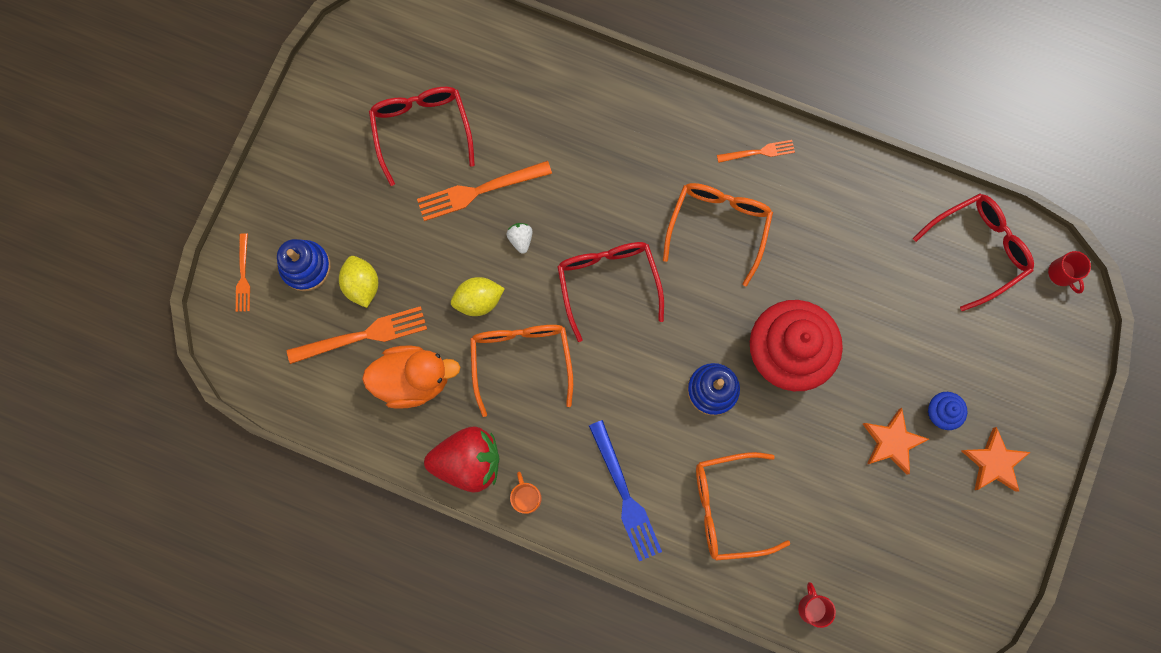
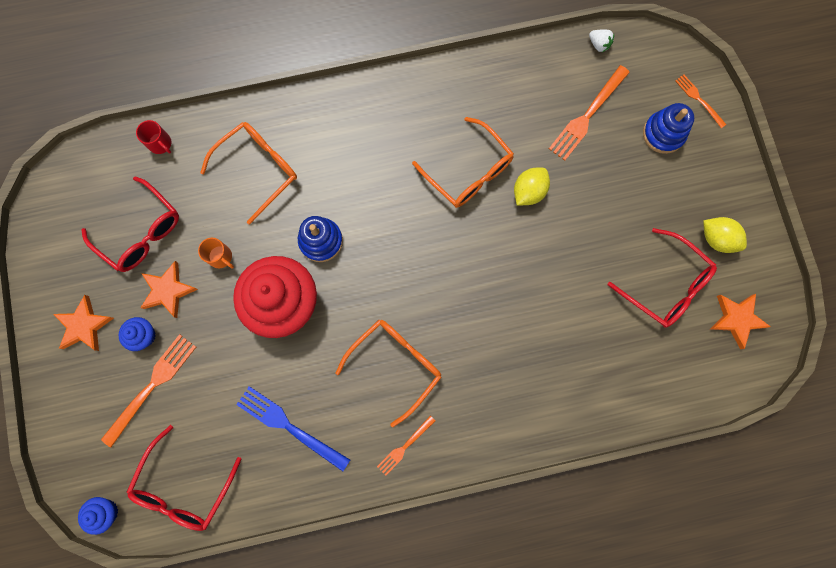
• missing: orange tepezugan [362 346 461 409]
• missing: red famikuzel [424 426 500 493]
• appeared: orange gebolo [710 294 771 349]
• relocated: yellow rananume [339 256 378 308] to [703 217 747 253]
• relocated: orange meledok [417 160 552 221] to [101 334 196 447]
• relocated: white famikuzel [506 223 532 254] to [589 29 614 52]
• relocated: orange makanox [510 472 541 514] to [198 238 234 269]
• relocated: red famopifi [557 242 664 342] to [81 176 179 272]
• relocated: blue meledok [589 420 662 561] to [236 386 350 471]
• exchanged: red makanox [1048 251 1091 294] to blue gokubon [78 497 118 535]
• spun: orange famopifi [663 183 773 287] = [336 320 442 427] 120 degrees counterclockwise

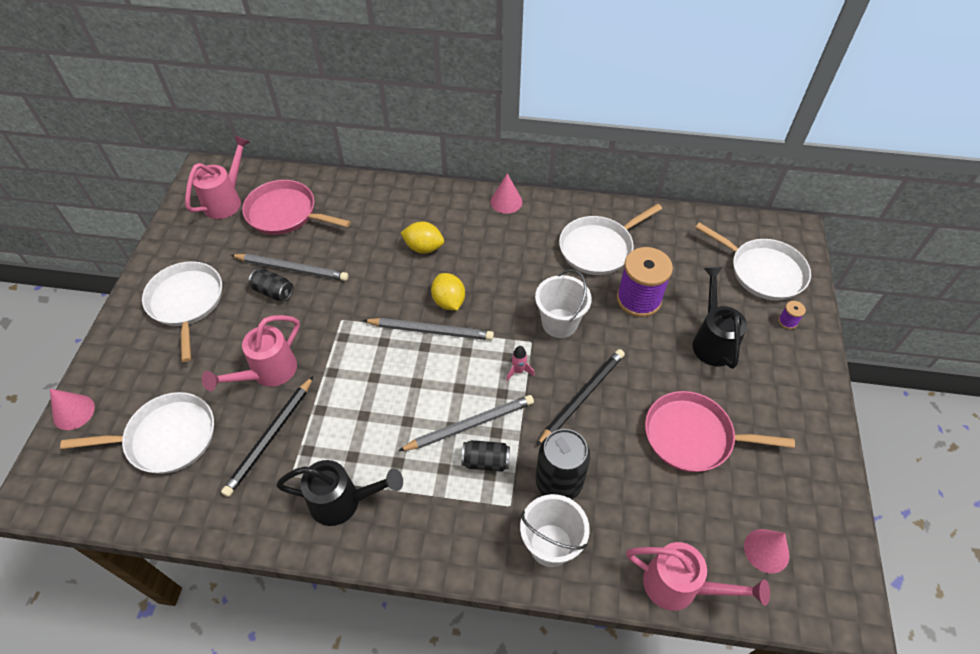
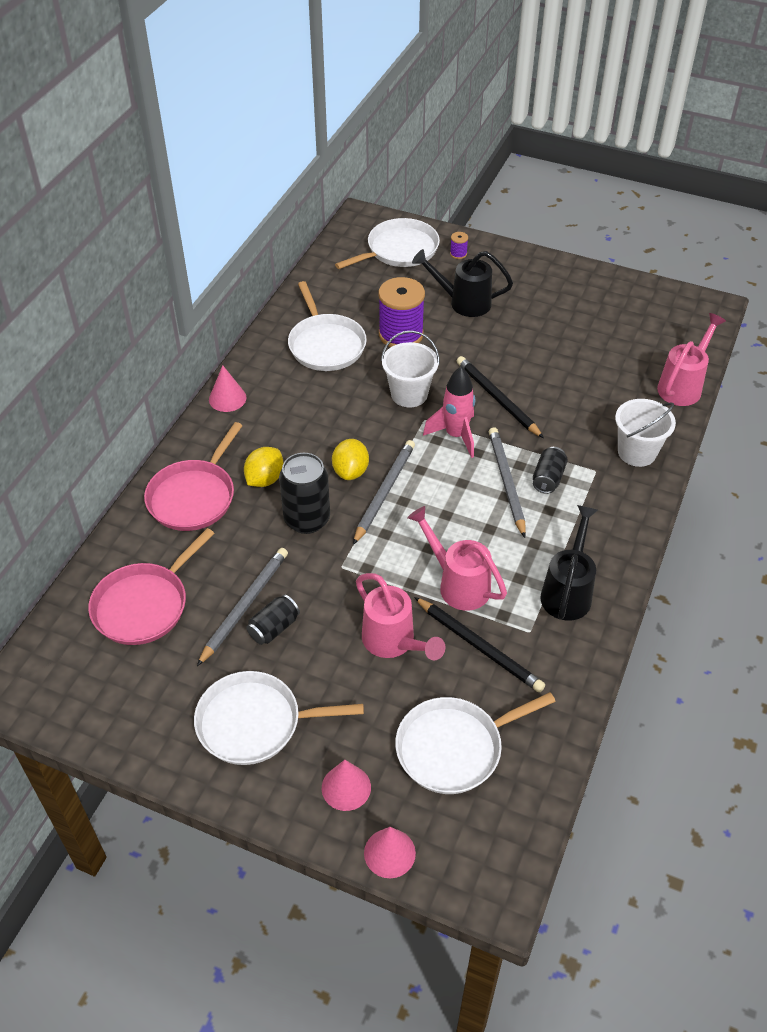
• relocated: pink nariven [185 136 250 219] to [407 506 507 611]
• relocated: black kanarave [536 429 590 499] to [279 453 330 534]
• relocated: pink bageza [645 391 795 472] to [144 422 243 531]
• relocated: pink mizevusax [744 529 790 573] to [322 760 371 811]
• spun: white bageza [60 392 214 474] = [395 692 556 794] 120 degrees counterclockwise
• spun: yellow rananume [431 273 465 311] = [332 439 369 480] 75 degrees counterclockwise
• size: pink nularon [506 346 535 381] = [423 367 475 458] x1.99

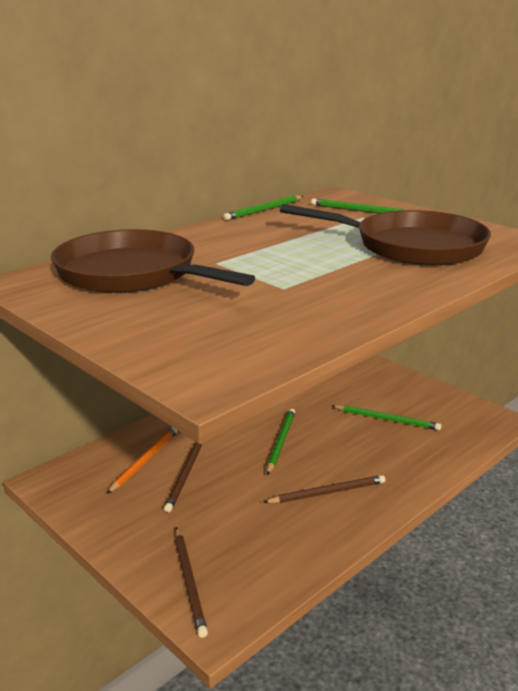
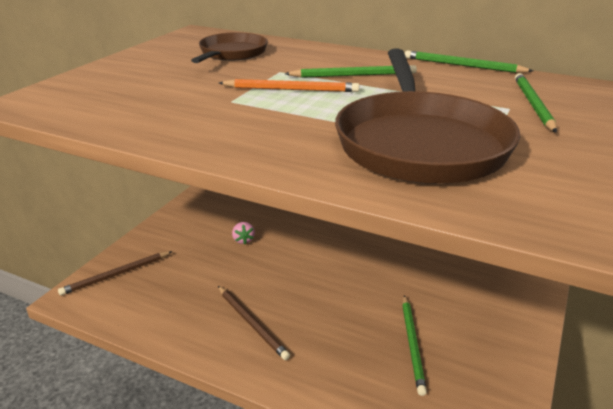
• relocated: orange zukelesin [107 427 178 494] to [219 79 359 92]
• relocated: green zukelesin [267 409 295 475] to [285 65 417 78]
• exchanged: brown zukelesin [164 442 202 512] to pink famikuzel [232 222 255 244]
• size: brown bageza [51 229 255 293] = [191 32 268 63] x0.58

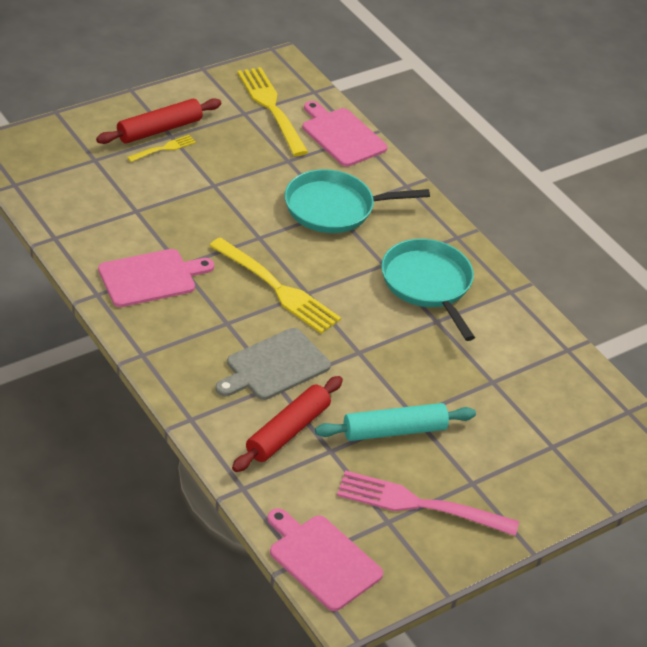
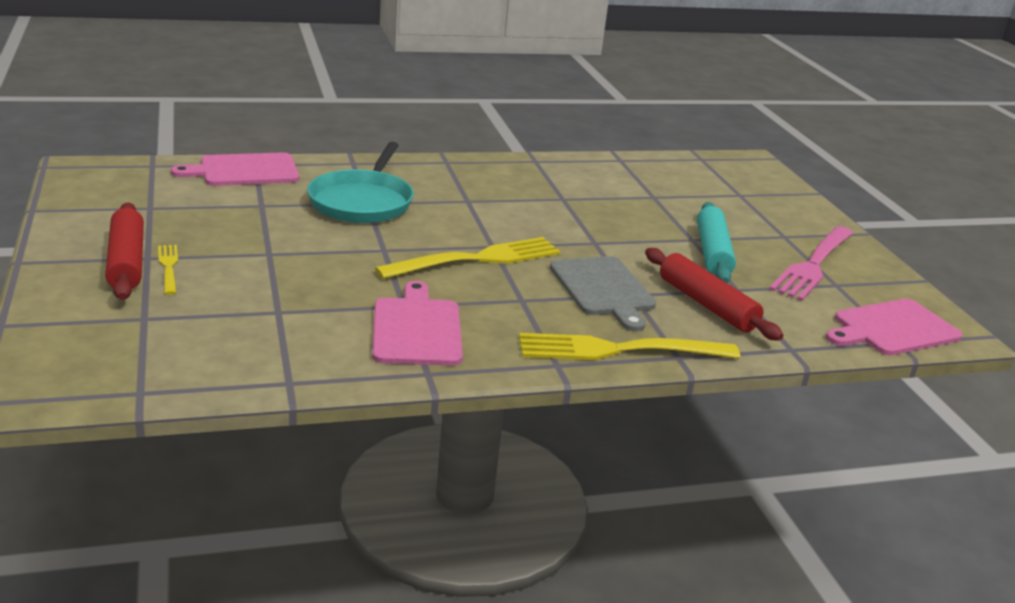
• missing: turquoise bageza [381 239 475 341]
• relocated: yellow meledok [237 67 308 156] to [519 333 740 360]

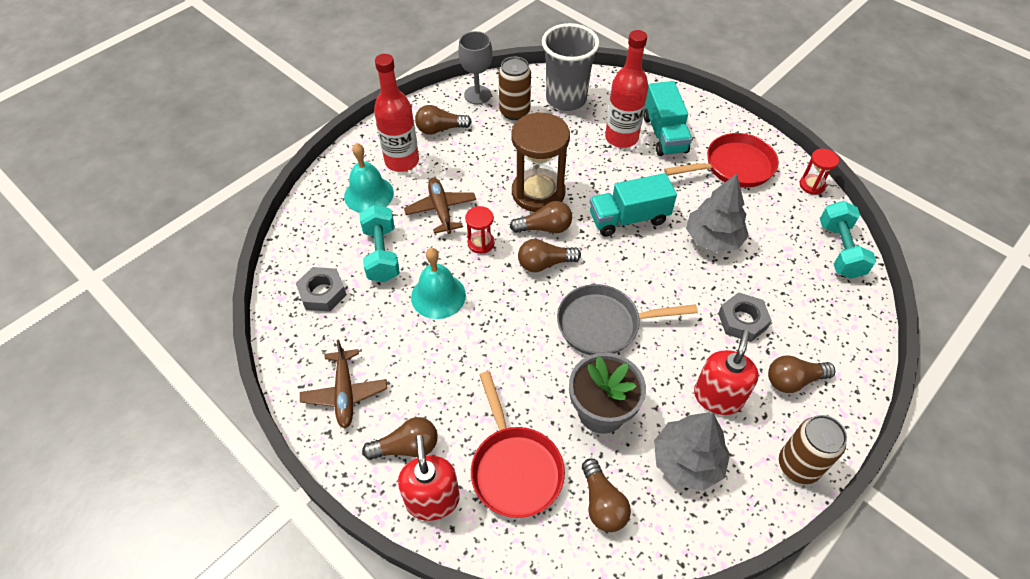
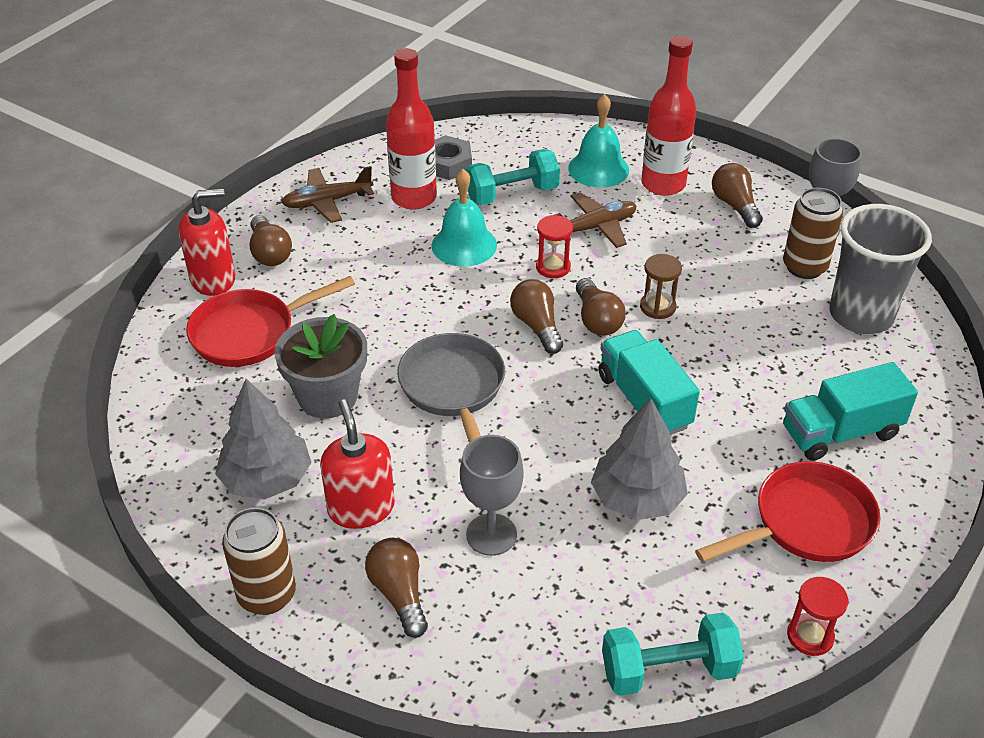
• missing: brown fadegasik [582 458 631 532]
• relocated: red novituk [605 30 649 148] to [386 48 437 210]
• exchanged: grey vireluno [718 292 772 342] to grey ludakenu [460 435 524 556]
• spun: red bageza [664 133 779 188] = [695 461 881 562] 90 degrees counterclockwise
• spun: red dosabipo [694 329 759 415] = [320 399 395 529] 120 degrees counterclockwise
• size: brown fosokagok [511 112 570 212] = [640 254 682 319] x0.48

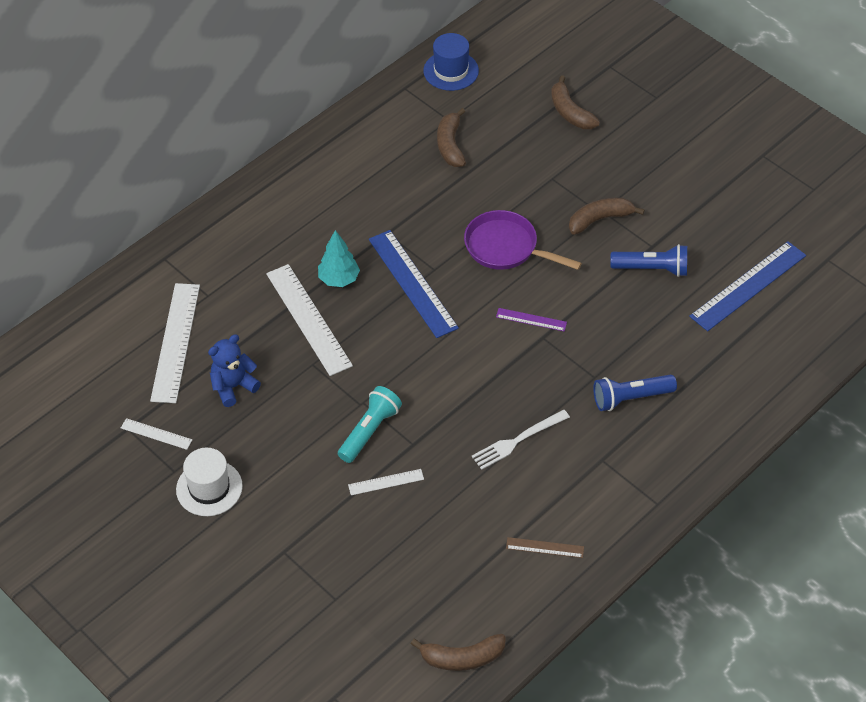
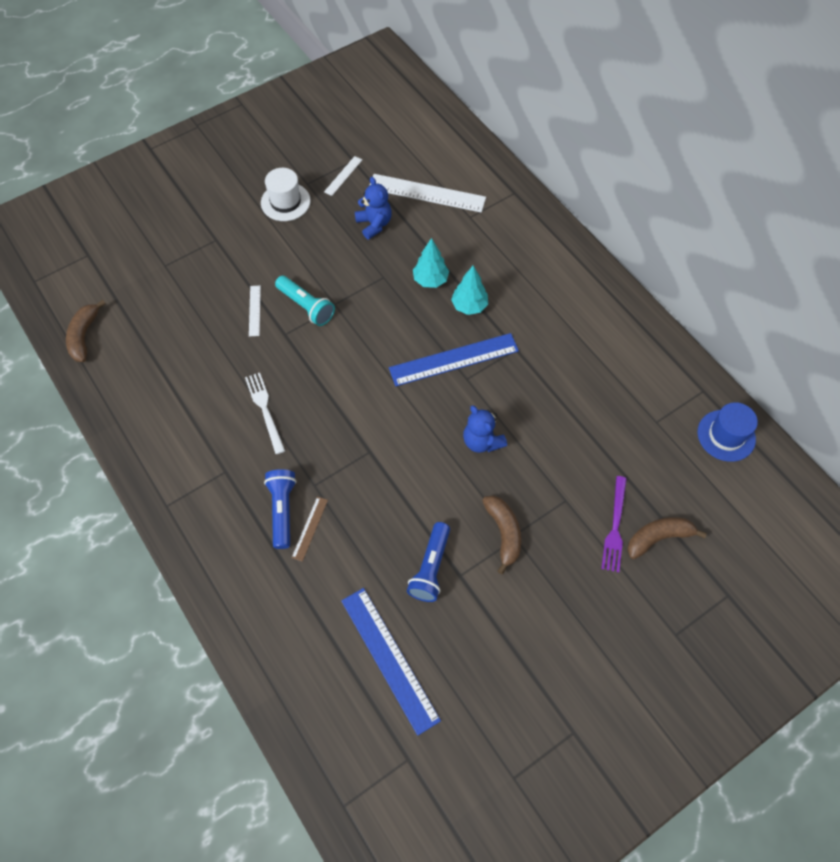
• missing: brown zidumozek [437 108 466 167]
• missing: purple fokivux [496 308 567 331]
• appeared: purple meledok [601 476 627 572]
• relocated: brown fokivux [506 537 584 558] to [291 496 328 562]
• exchanged: white fokivux [266 264 353 376] to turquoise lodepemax [413 238 449 288]
• exchanged: purple bageza [464 210 582 270] to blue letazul [463 405 507 453]

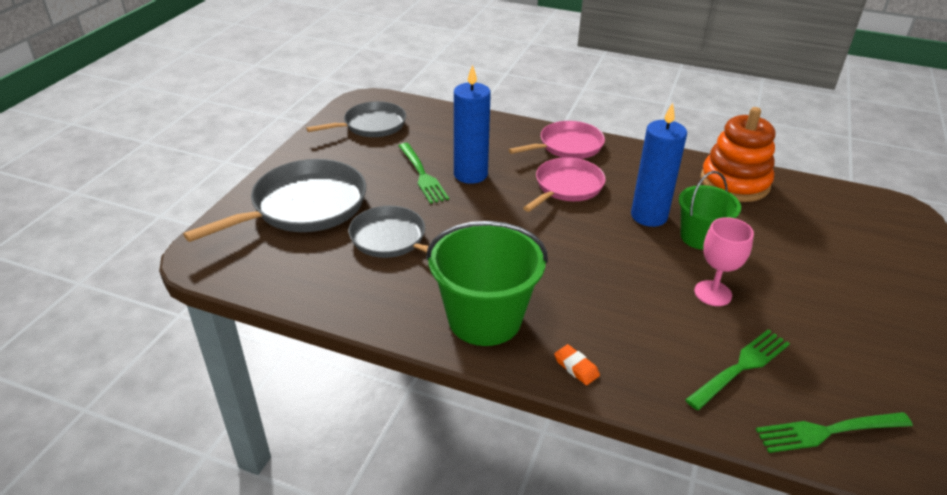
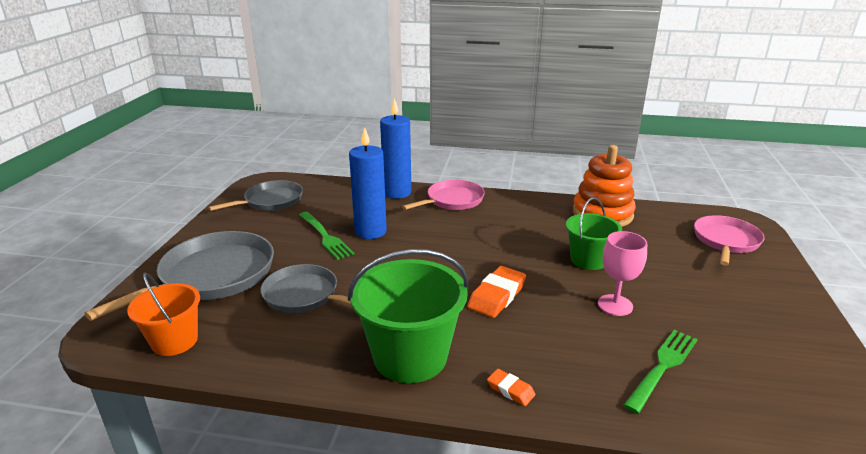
• missing: green meledok [756 412 913 453]
• appeared: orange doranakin [127 273 200 356]
• appeared: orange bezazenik [467 266 526 318]
• relocated: pink bageza [523 157 606 212] to [694 215 765 266]
• relocated: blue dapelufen [631 103 687 227] to [380 98 411 199]

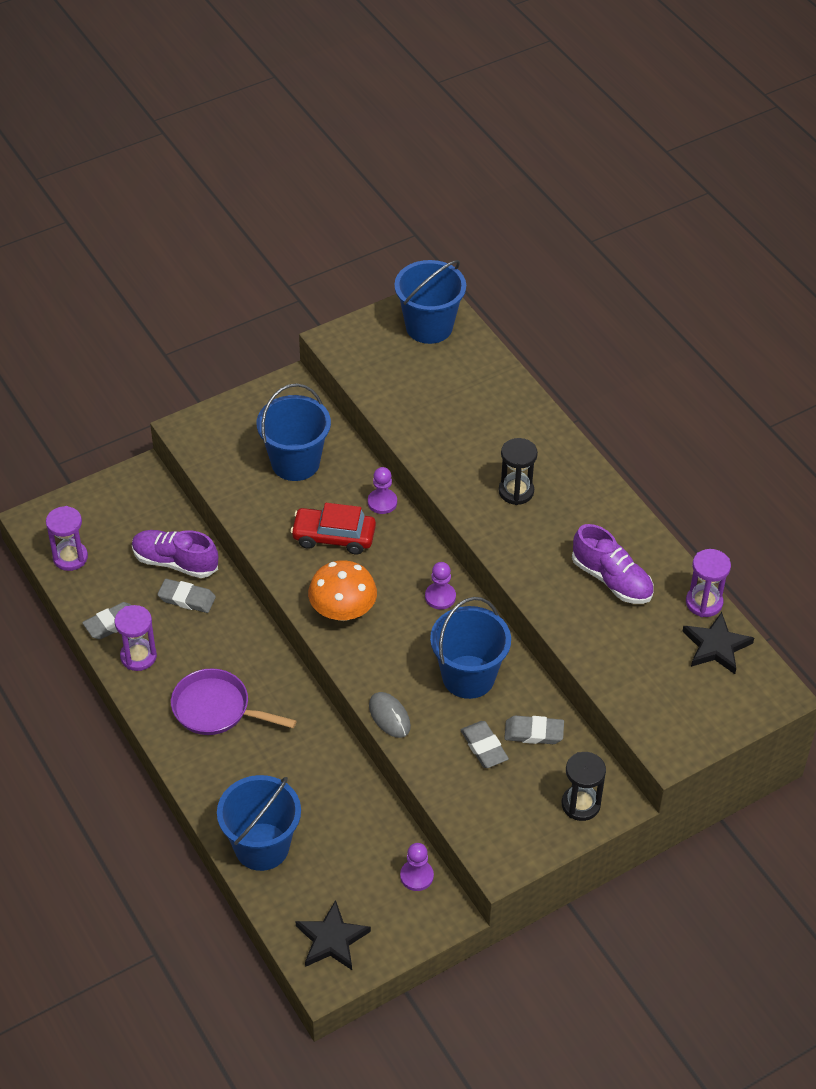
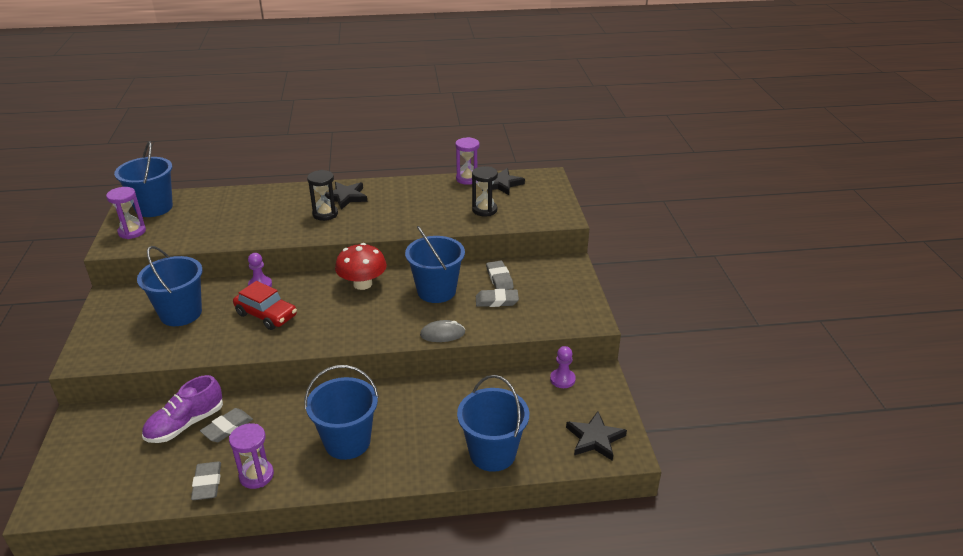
• missing: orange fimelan [308 560 377 621]
• missing: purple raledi [572 524 654 604]
• appeared: black gebolo [326 182 367 210]
• relocated: purple fosokagok [46 506 88 571] to [106 187 146 239]
• relocated: black fosokagok [562 752 606 821] to [472 166 498 217]
• exchanged: purple bageza [171 669 297 735] to blue doranakin [304 365 379 460]
• exchanged: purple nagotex [425 562 456 609] to red fimelan [335 243 387 290]
• spun: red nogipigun [291 503 376 554] = [233 281 297 330] 90 degrees counterclockwise
• spun: grey bezazenik [504 715 564 744] = [486 261 514 290] 45 degrees counterclockwise

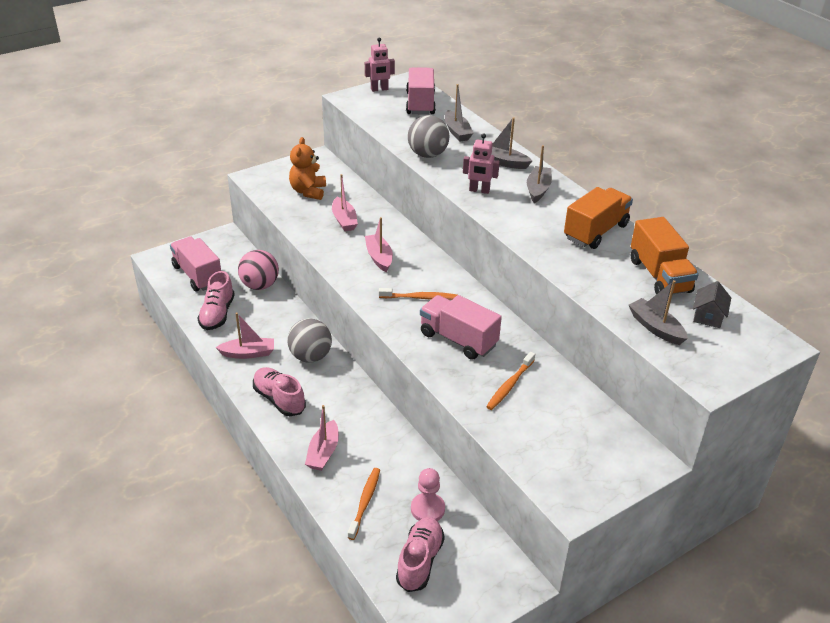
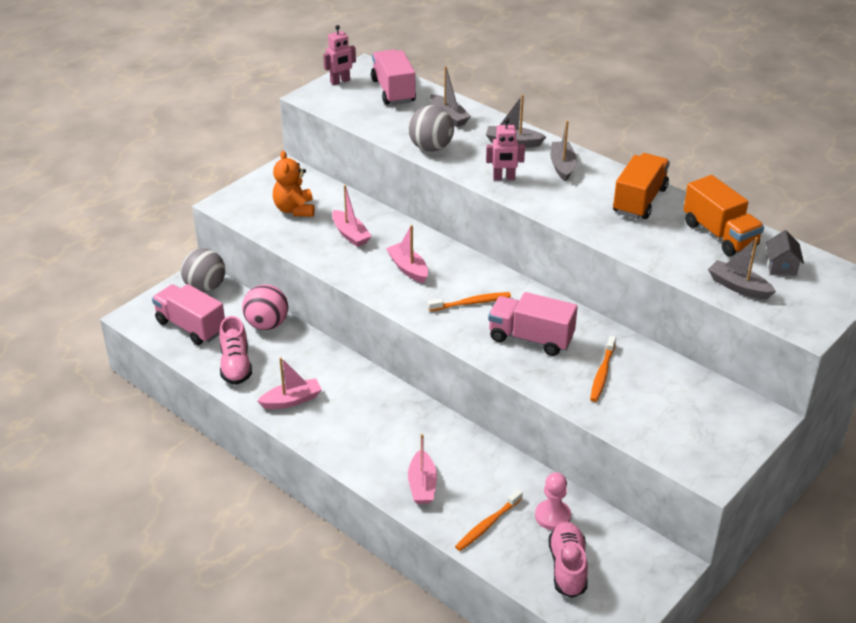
• missing: pink raledi [253 367 306 416]
• relocated: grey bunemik [287 318 332 363] to [181 248 225 292]
• spun: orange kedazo [348 468 380 540] = [455 489 523 551] 135 degrees counterclockwise

